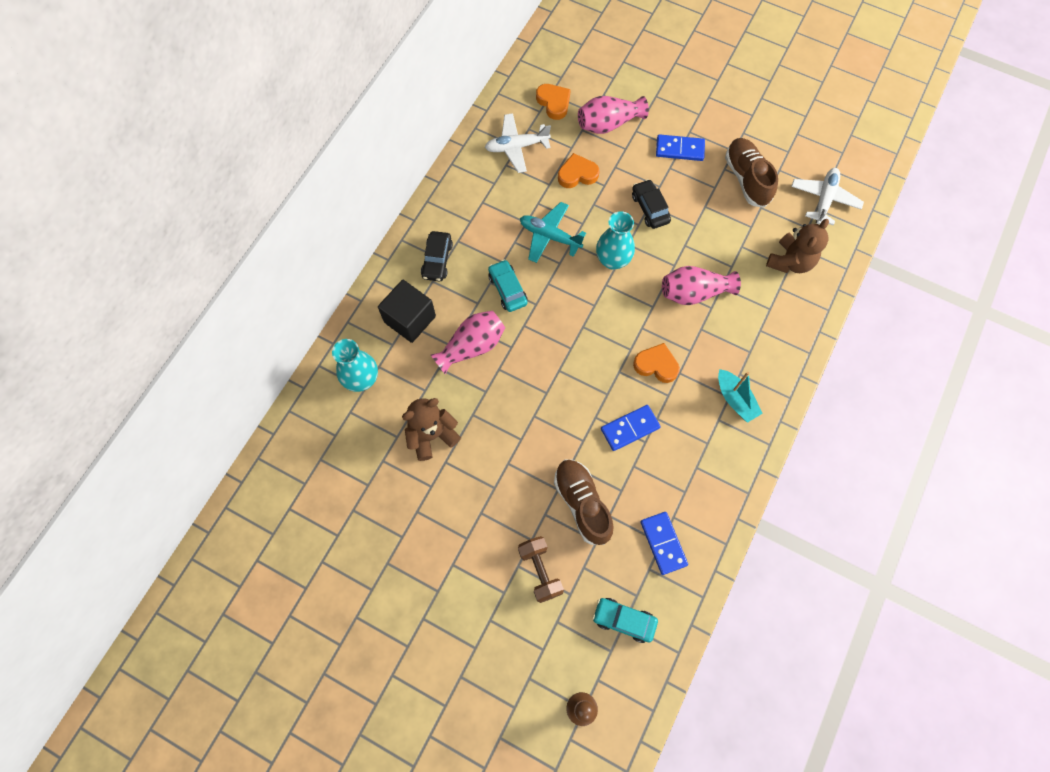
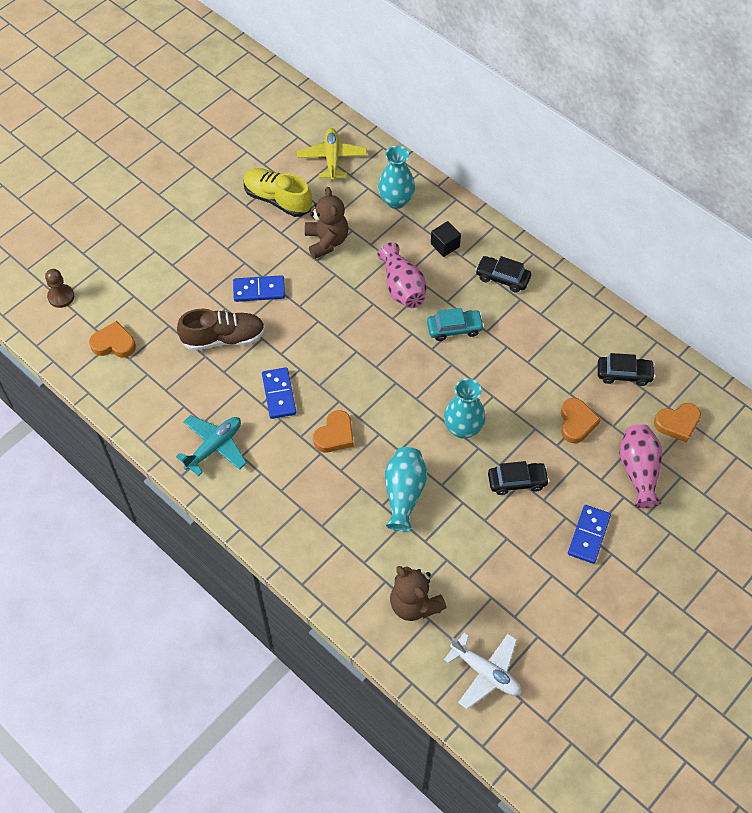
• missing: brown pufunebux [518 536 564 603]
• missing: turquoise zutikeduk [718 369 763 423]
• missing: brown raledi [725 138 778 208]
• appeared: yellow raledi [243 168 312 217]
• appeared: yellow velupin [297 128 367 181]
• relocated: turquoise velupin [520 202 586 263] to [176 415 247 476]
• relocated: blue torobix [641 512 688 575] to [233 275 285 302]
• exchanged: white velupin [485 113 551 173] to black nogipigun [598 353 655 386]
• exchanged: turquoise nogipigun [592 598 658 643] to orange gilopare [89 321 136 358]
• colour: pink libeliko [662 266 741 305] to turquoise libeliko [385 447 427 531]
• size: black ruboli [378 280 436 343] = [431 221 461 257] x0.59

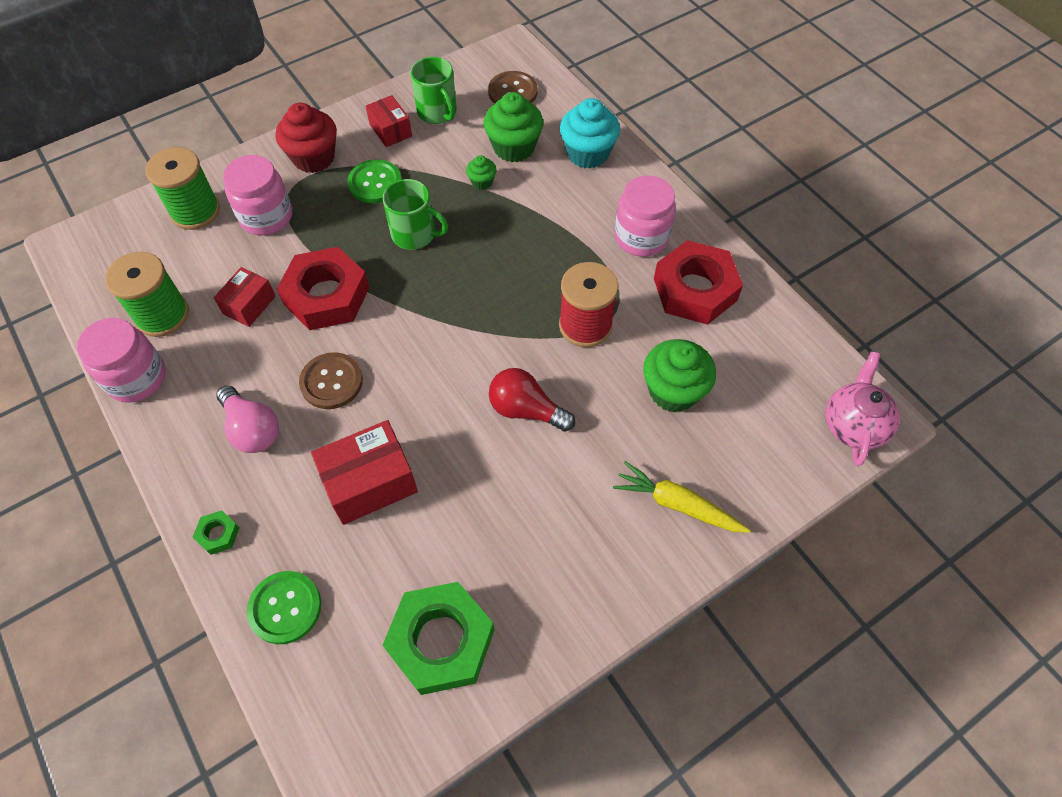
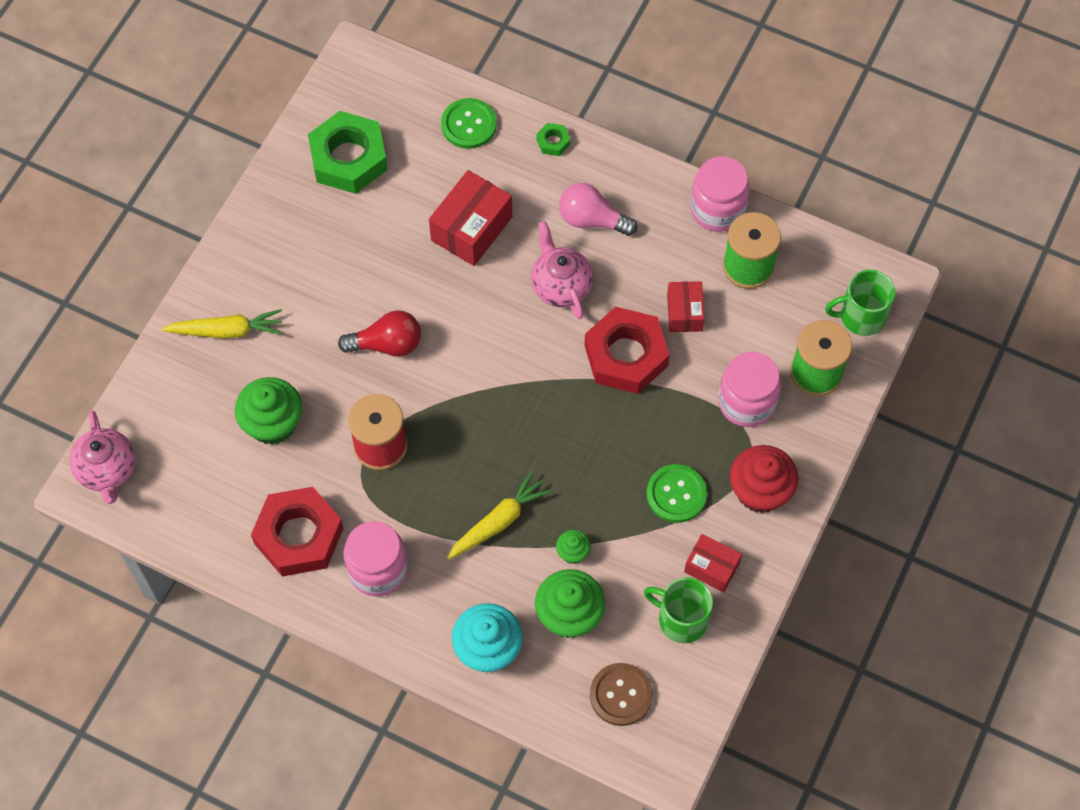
• appeared: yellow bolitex [447 471 552 560]
• relocated: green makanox [383 179 448 250] to [825 270 895 336]
• exchanged: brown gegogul [299 352 363 409] to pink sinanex [531 221 593 319]

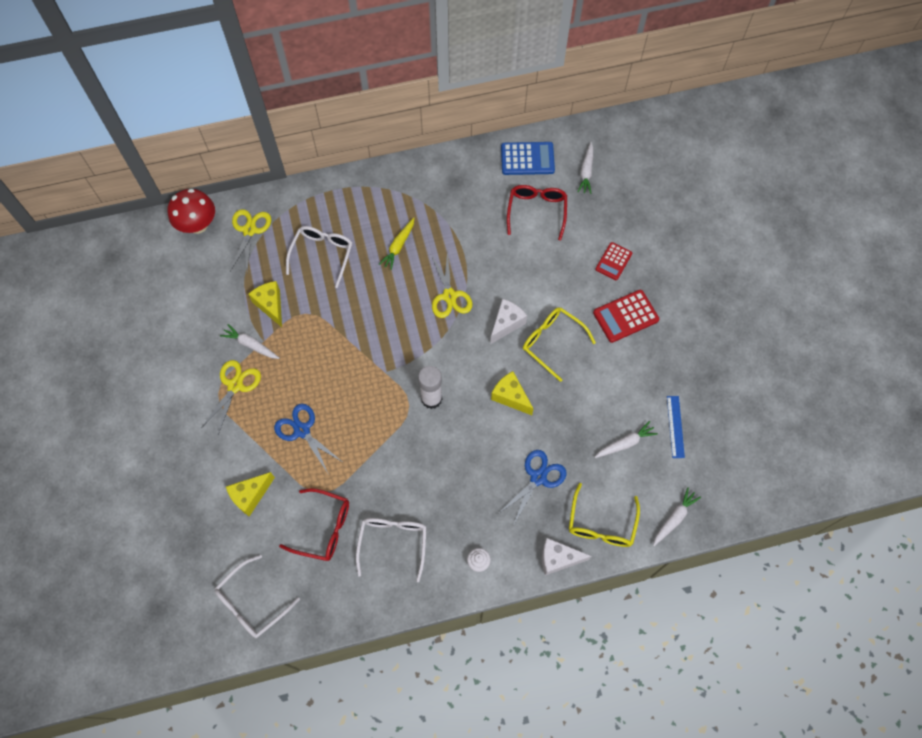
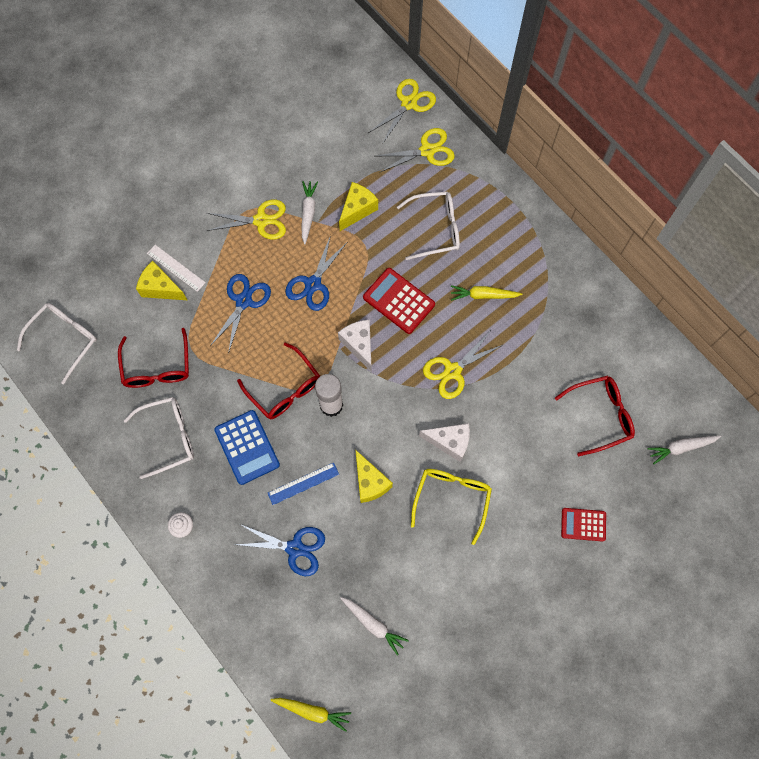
• missing: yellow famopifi [569 483 640 547]
• appeared: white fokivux [147 245 206 292]
• appeared: red famopifi [237 343 320 419]
• appeared: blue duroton [285 235 347 311]
• relocated: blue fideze [501 142 555 175] to [214 410 280 485]
• relocated: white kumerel [542 538 591 576] to [338 320 372 372]
• relocated: red fideze [593 290 659 343] to [363 268 435 334]
• relocated: blue fokivux [667 396 685 458] to [268 463 339 505]
• exchanged: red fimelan [168 189 215 234] to yellow duroton [369 79 436 143]
• colour: white bolitex [653 487 701 546] to yellow bolitex [270 698 351 732]
• spun: white famopifi [214 555 300 638] = [17 303 97 384] 105 degrees clockwise
• spun: yellow kumerel [491 371 534 415] = [355 450 393 503] 135 degrees clockwise

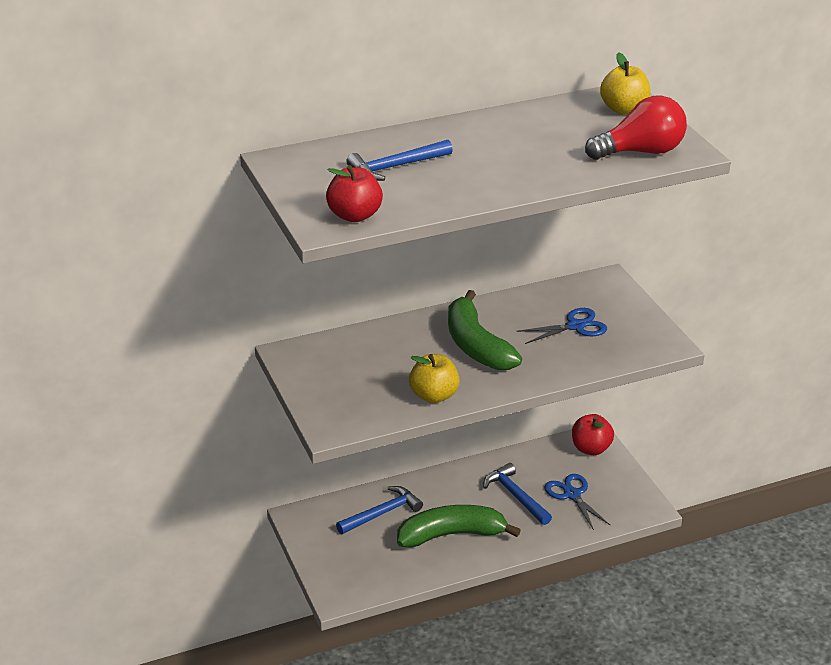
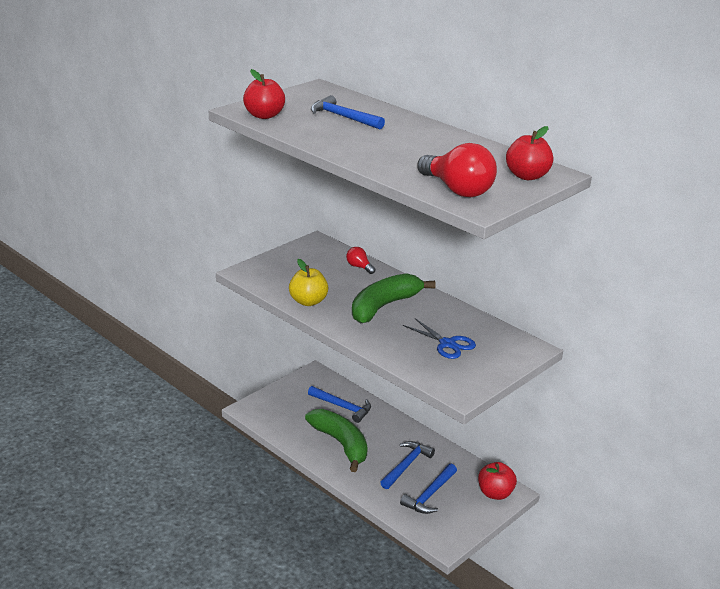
• appeared: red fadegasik [346 247 376 274]
• exchanged: blue duroton [544 474 611 530] to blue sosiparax [400 464 457 514]
• colour: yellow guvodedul [600 52 650 114] to red guvodedul [506 126 553 180]

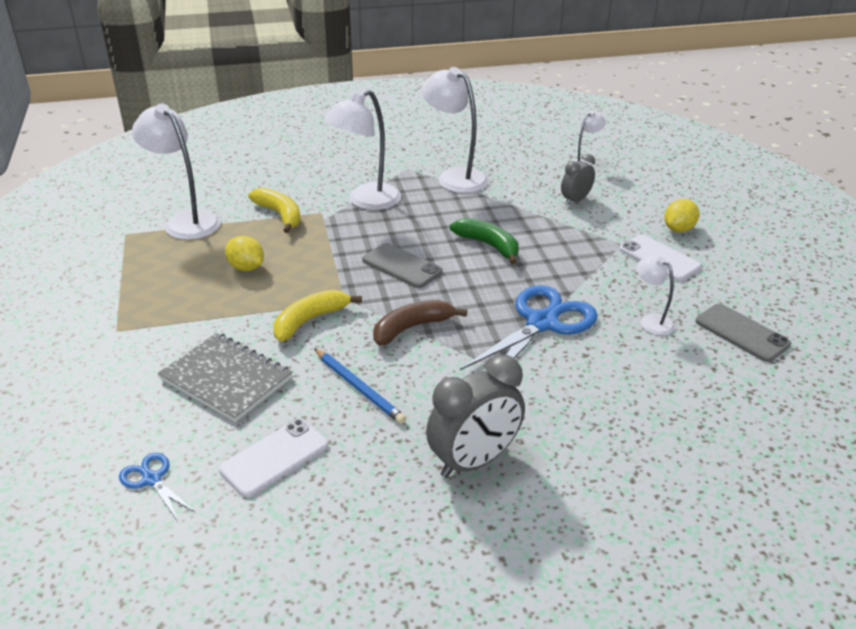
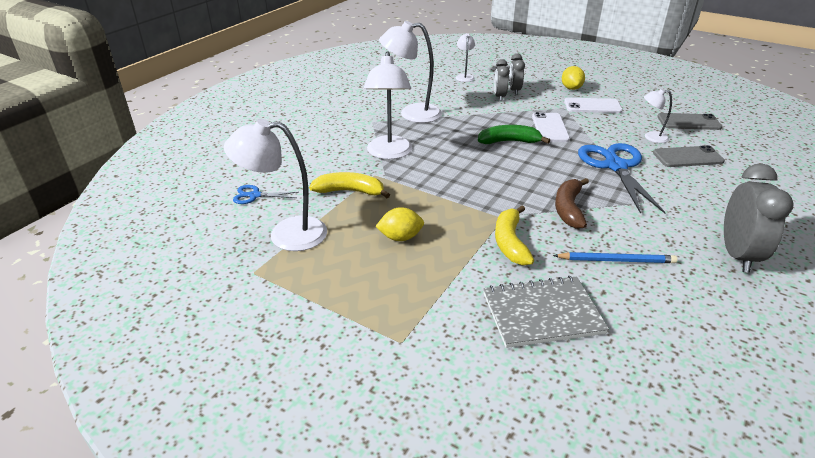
• appeared: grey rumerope [509 54 525 95]
• relocated: blue duroton [119 453 196 521] to [233 185 298 204]
• relocated: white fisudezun [219 419 328 497] to [532 112 570 142]
• relocated: grey fisudezun [362 243 443 288] to [653 145 725 167]

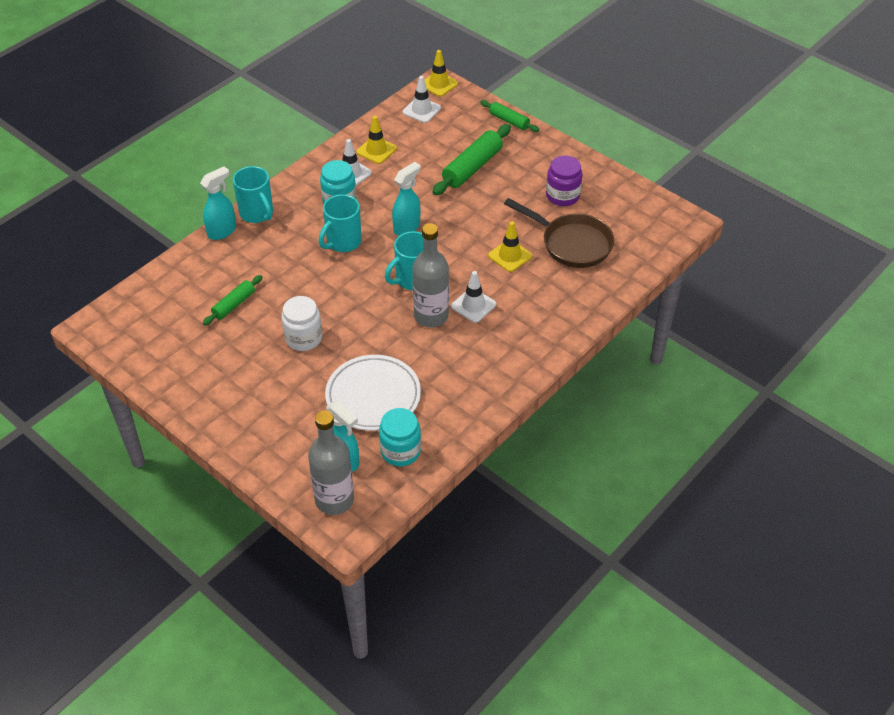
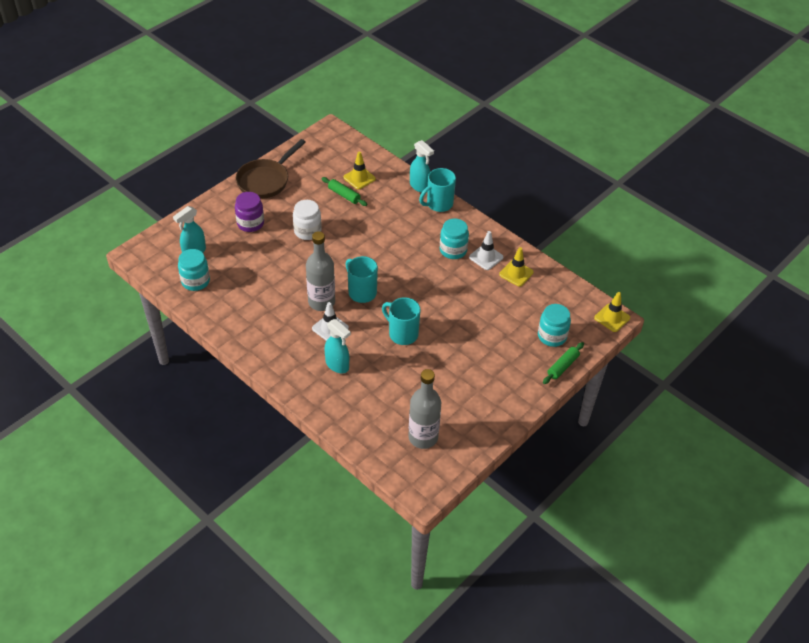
• missing: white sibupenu [325 355 421 431]
• missing: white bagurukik [403 76 441 123]
• missing: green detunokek [432 124 511 195]
• appeared: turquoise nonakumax [538 304 571 347]
• relocated: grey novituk [308 410 354 515] to [408 369 441 449]
• relocated: turquoise makanox [319 194 362 252] to [382 297 421 345]
• relocated: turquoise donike [392 162 421 236] to [325 319 351 373]
• relocated: yellow bagurukik [488 221 532 272] to [343 152 376 190]
• relocated: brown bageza [504 198 614 268] to [236 139 306 199]
• relocated: purple nonakumax [546 155 582 206] to [235 192 264 232]

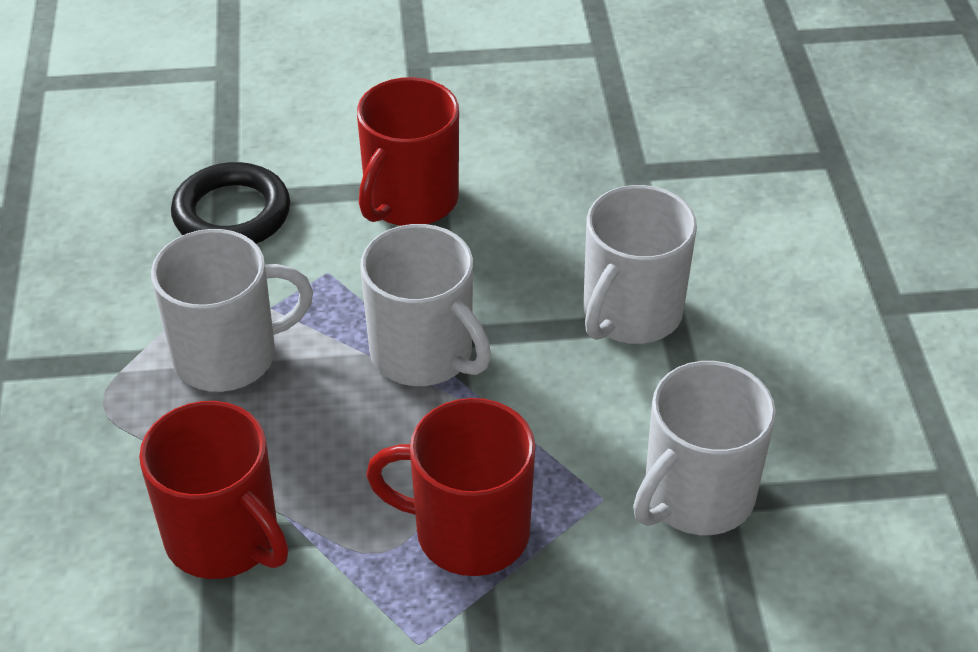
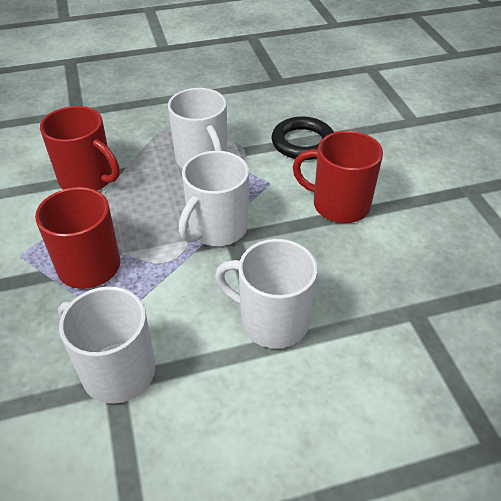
• spun: red makanox [139 401 289 579] = [40 106 120 191] 90 degrees counterclockwise

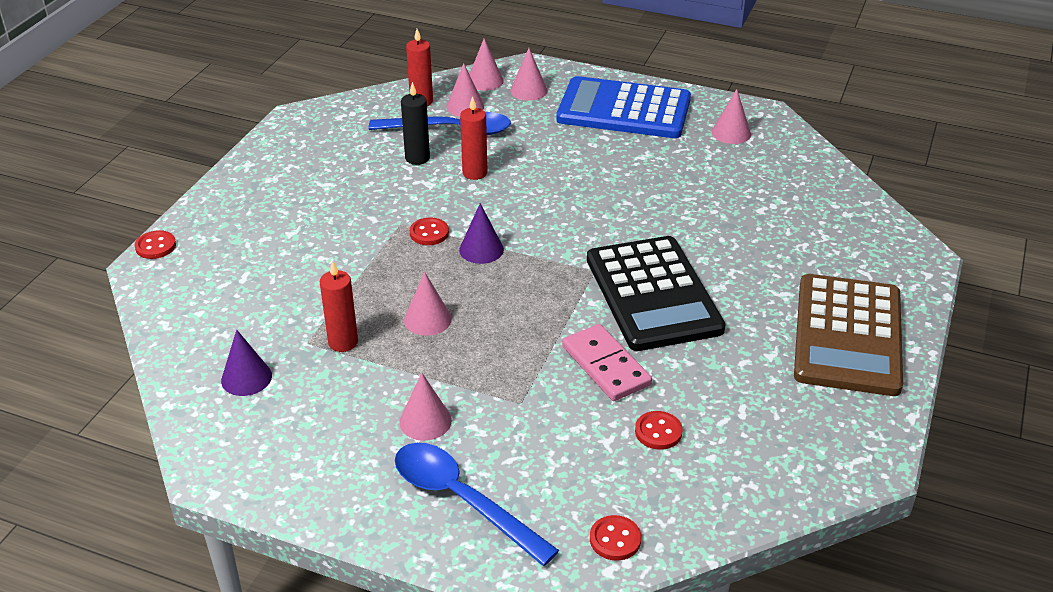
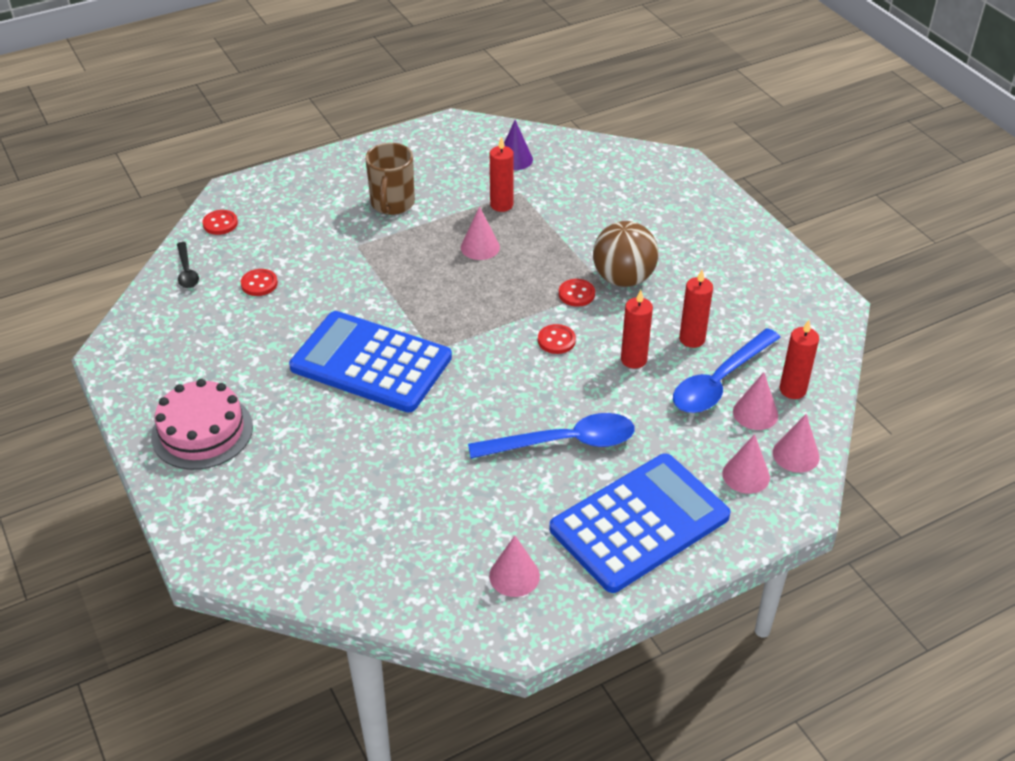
• missing: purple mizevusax [459 203 504 264]
• missing: pink torobix [562 324 652 401]
• appeared: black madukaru [177 242 199 288]
• appeared: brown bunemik [593 221 659 287]
• relocated: red gegogul [134 230 176 259] to [538 324 576 354]
• relocated: blue madukaru [395 443 559 566] to [468 413 635 459]
• exchanged: pink mizevusax [399 373 452 441] to brown makanox [365 143 415 215]
• exchanged: brown fideze [794 274 903 396] to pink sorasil [151 379 253 470]
• colour: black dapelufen [401 82 430 165] to red dapelufen [679 270 713 348]
• colour: black fideze [587 236 726 351] to blue fideze [289 311 452 413]

